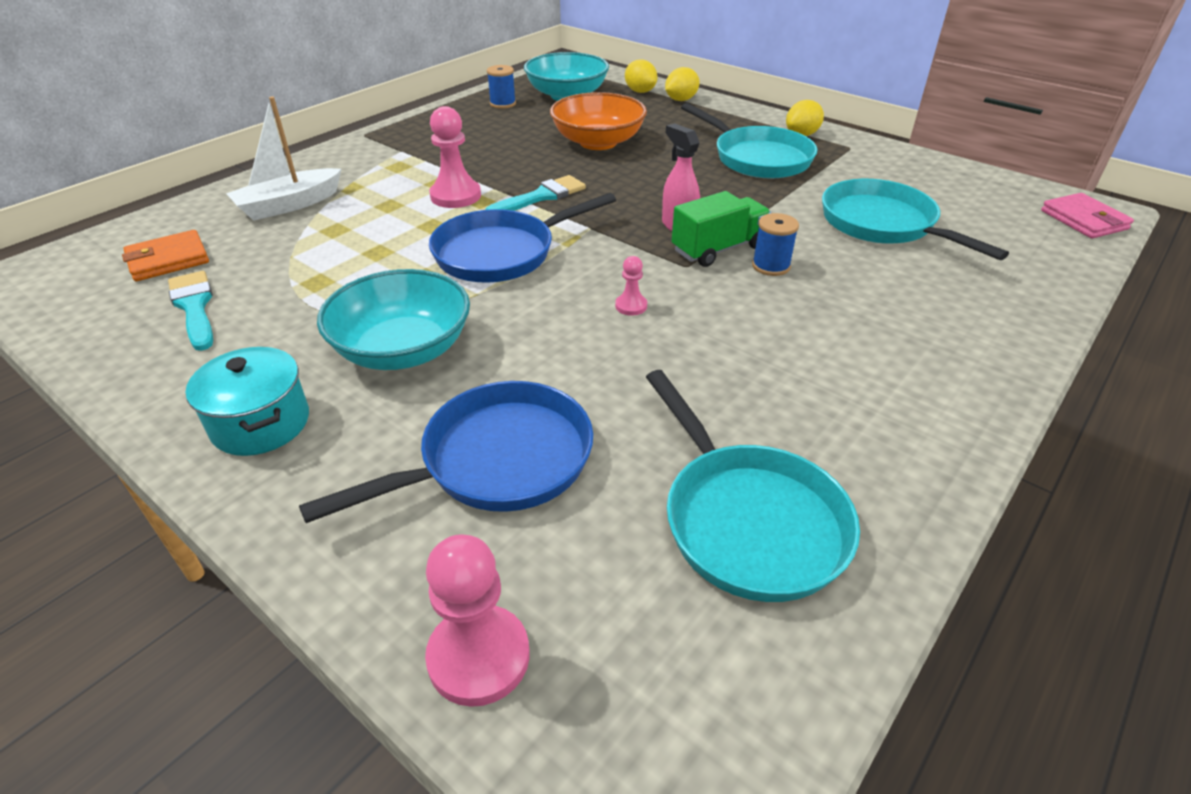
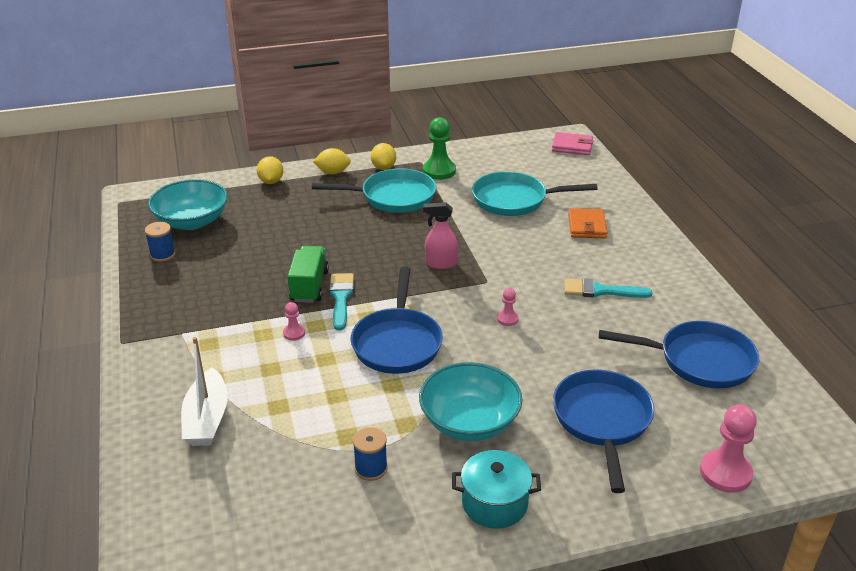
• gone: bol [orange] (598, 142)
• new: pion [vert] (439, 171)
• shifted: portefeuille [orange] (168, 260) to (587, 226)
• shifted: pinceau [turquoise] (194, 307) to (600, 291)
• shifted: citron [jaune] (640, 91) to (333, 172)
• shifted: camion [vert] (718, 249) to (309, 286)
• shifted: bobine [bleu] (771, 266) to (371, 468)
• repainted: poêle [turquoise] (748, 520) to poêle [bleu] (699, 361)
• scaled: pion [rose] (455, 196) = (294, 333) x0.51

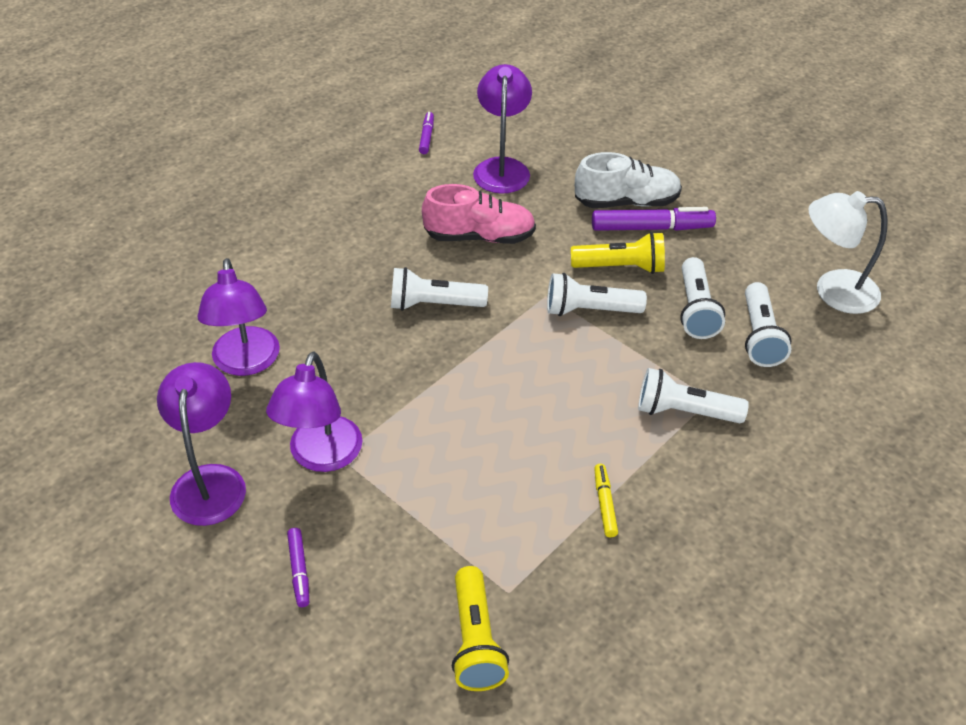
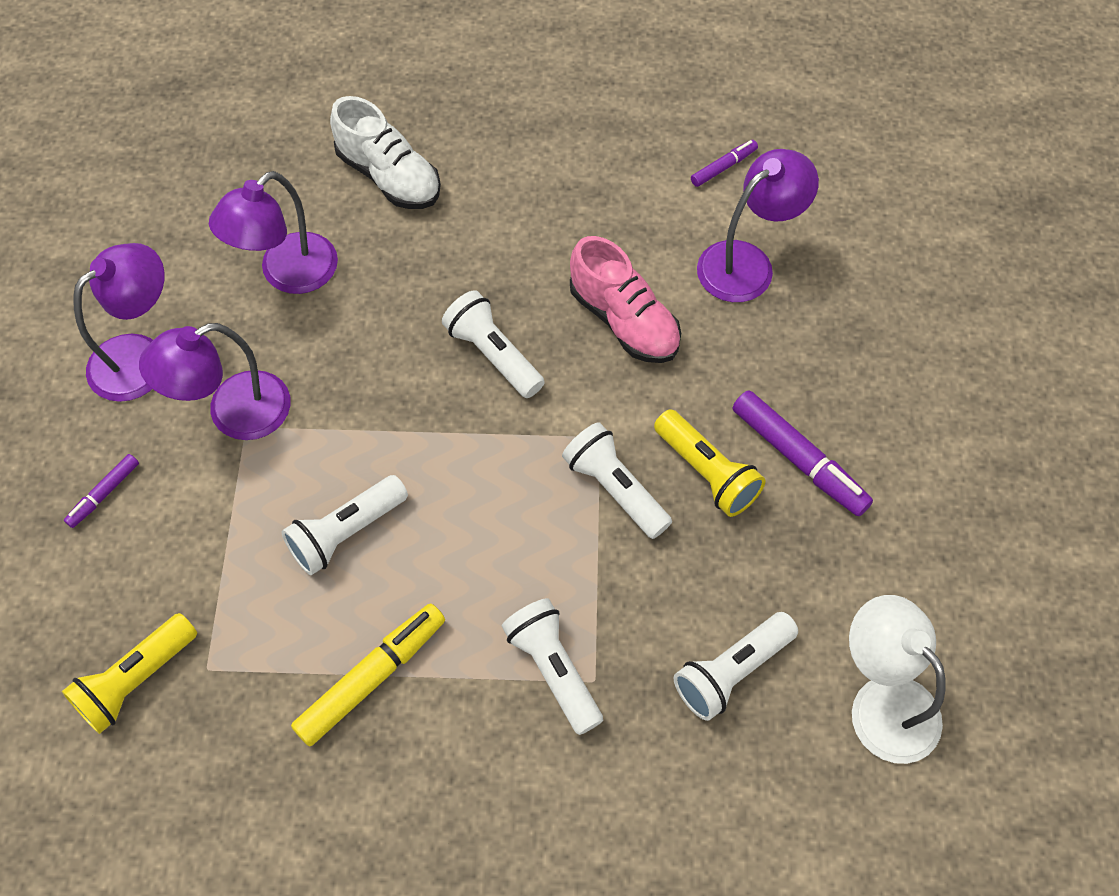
• shifted: chaussure [blanc] (626, 202) to (389, 176)
• shifted: lampe de poche [blanc] (695, 310) to (346, 533)
• scaled: feutre [jaune] (604, 504) = (371, 678) x1.86

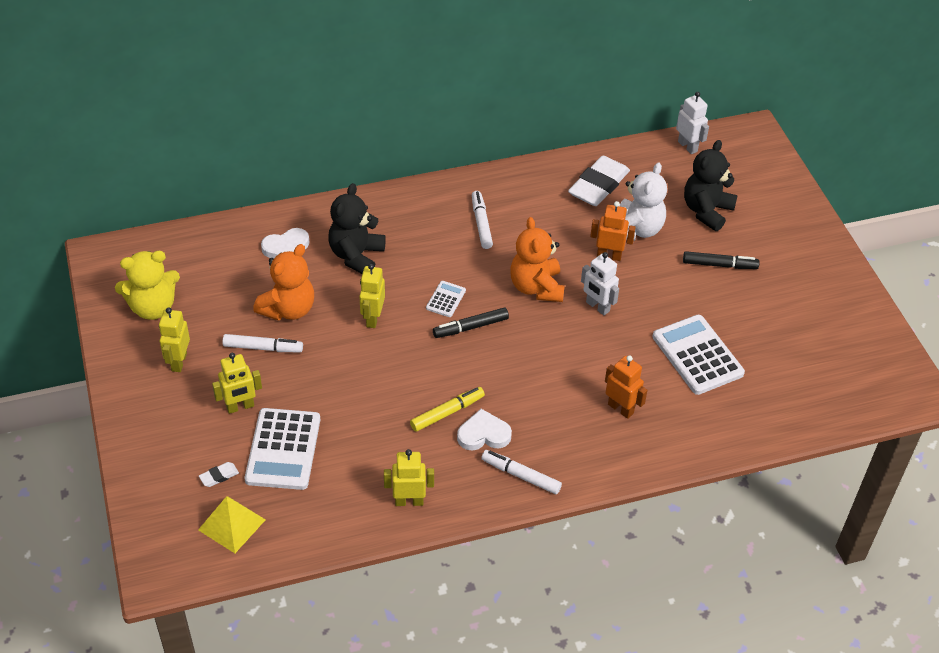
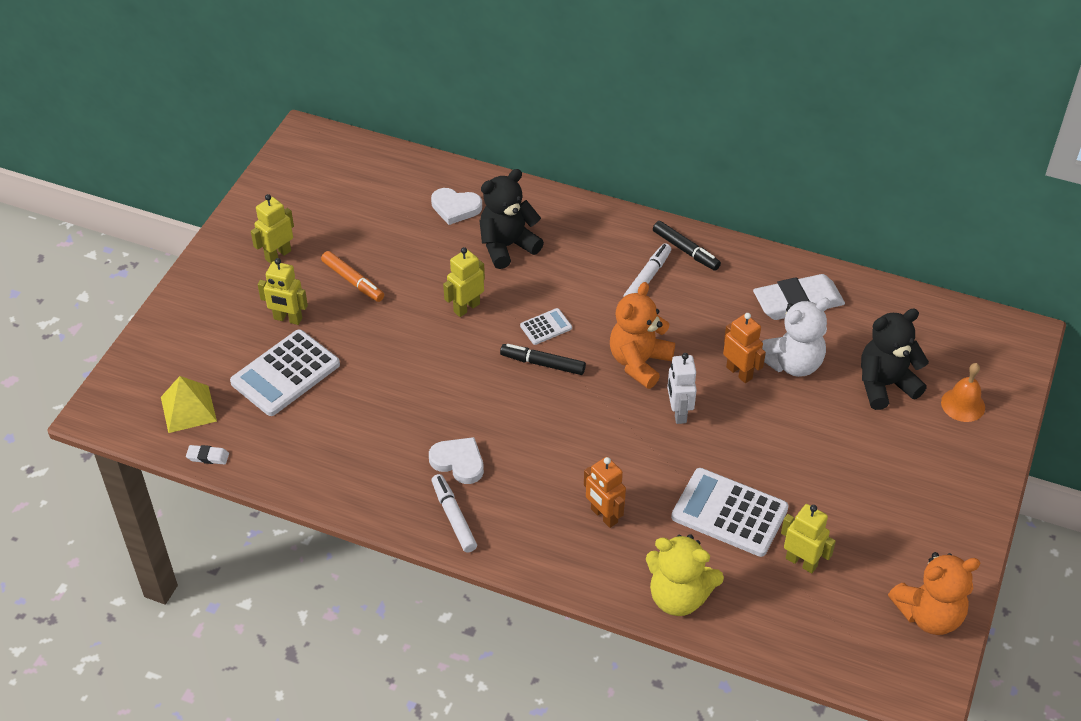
• gone: feutre [jaune] (447, 413)
• gone: robot [blanc] (687, 146)
• new: cloche [orange] (963, 404)
• shifted: ours en peluche [jaune] (153, 307) to (678, 597)
• shifted: gomme [blanc] (219, 476) to (208, 457)
• shifted: ours en peluche [orange] (288, 309) to (929, 615)
• shifted: robot [jaune] (409, 501) to (801, 562)
• shifted: feutre [noir] (719, 265) to (685, 250)
• repainted: feutre [blanc] (263, 348) to feutre [orange] (353, 281)
• rotated: robot [orange] (620, 408) = (604, 516) 150 degrees clockwise
• rotated: calculatrice [blanc] (697, 355) = (729, 513) 75 degrees counterclockwise

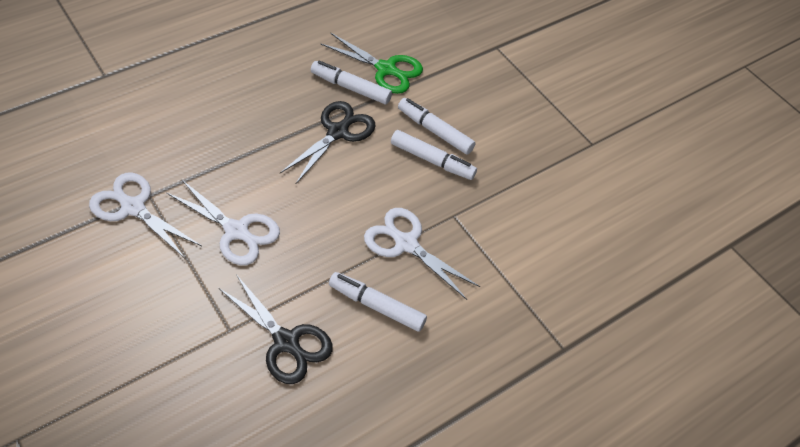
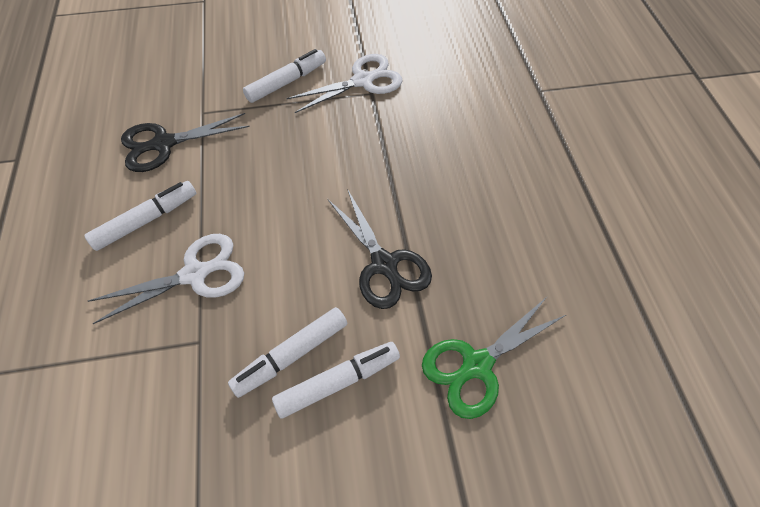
• gone: ciseaux [blanc] (237, 231)
• shifted: feutre [blanc] (351, 88) to (286, 82)

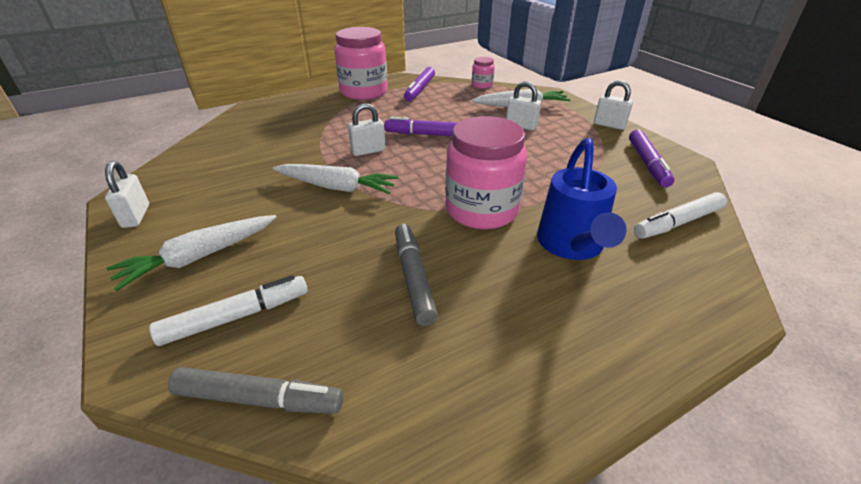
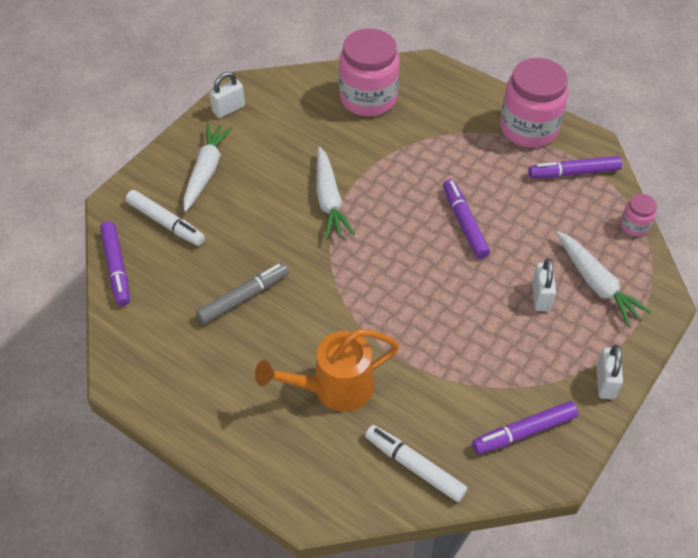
• gone: cadenas [blanc] (368, 151)
• shifted: bocal [rose] (481, 210) to (368, 98)
• repainted: feutre [gris] (259, 399) to feutre [violet] (116, 268)
• repainted: arrosoir [bleu] (571, 246) to arrosoir [orange] (333, 388)
• rotated: carotte [blanc] (199, 257) = (206, 171) 75 degrees clockwise

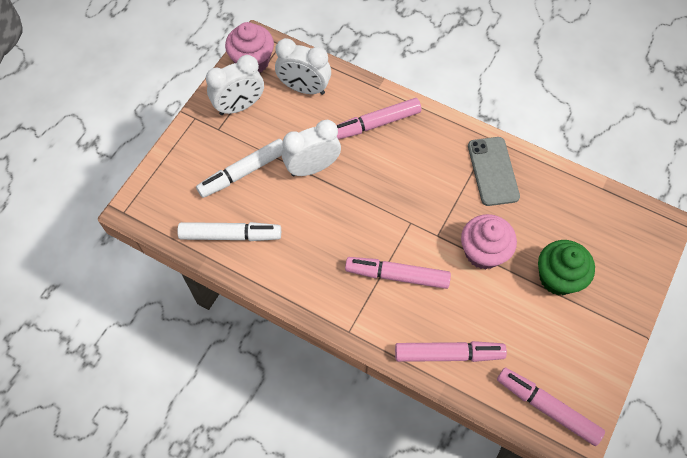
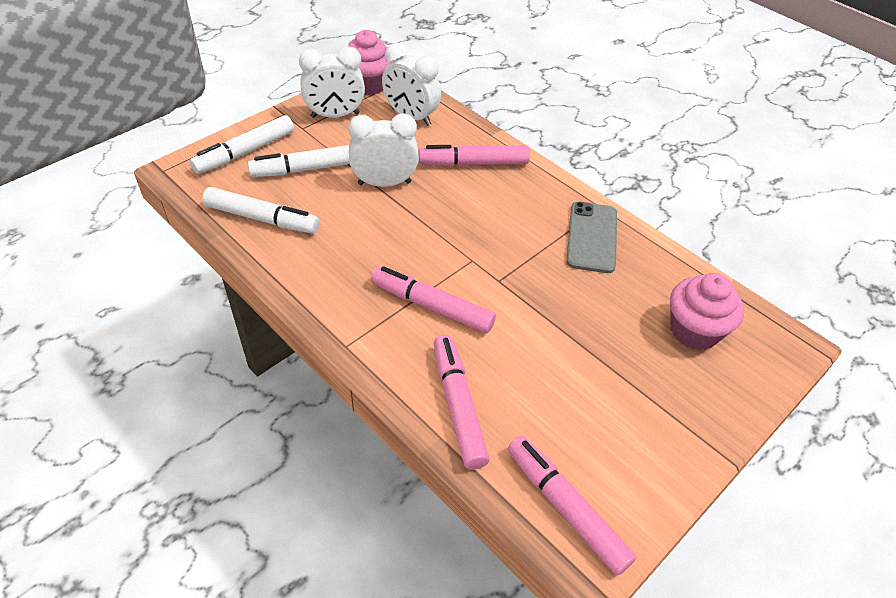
• gone: muffin [vert] (558, 277)
• new: feutre [blanc] (245, 152)
• shifted: muffin [rose] (483, 252) to (694, 330)
• rotated: feutre [rose] (448, 354) = (458, 406) 120 degrees counterclockwise

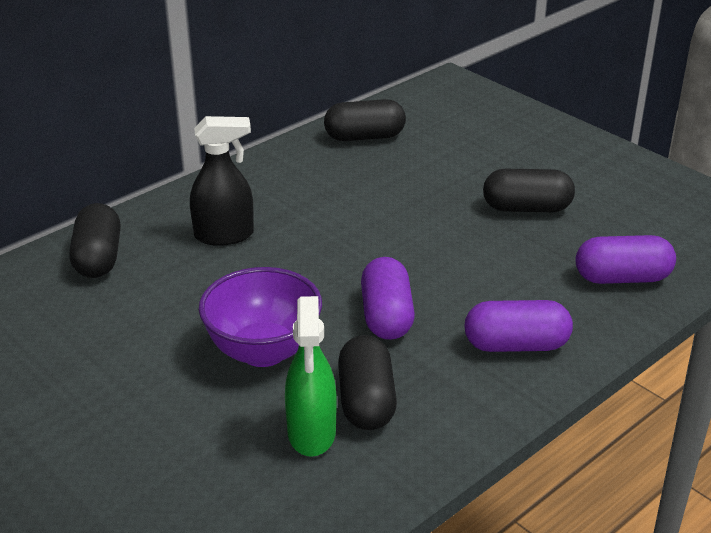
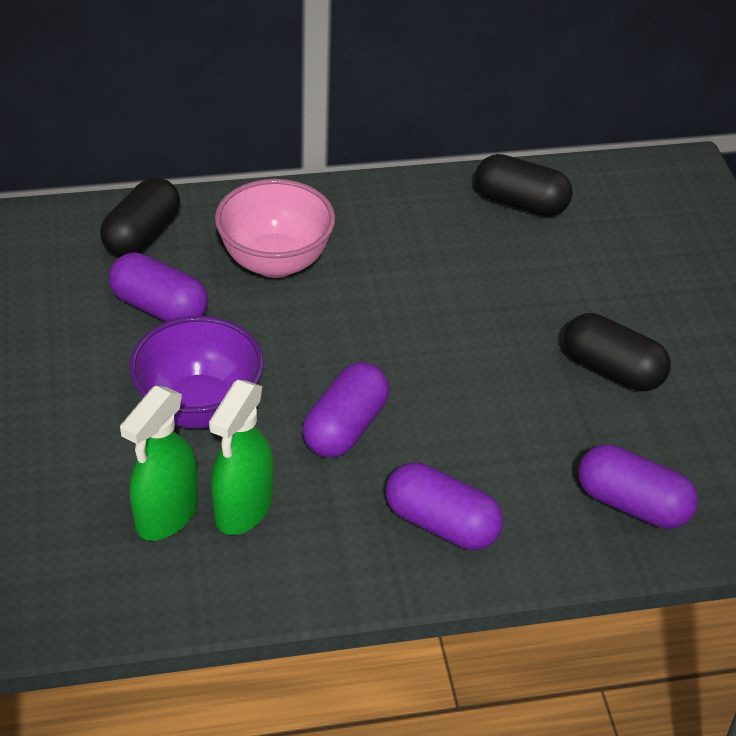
• new: gélule [violet] (160, 307)
• swapped: vaporisateur [noir] (224, 235) to bol [rose] (275, 262)
• swapped: gélule [noir] (366, 401) to vaporisateur [vert] (243, 508)

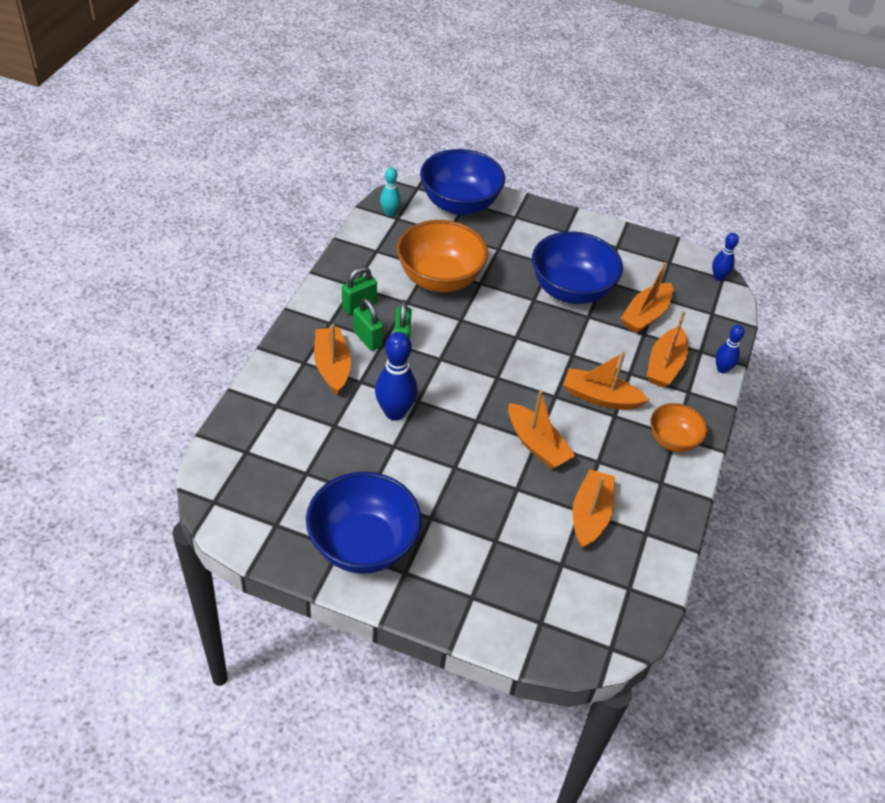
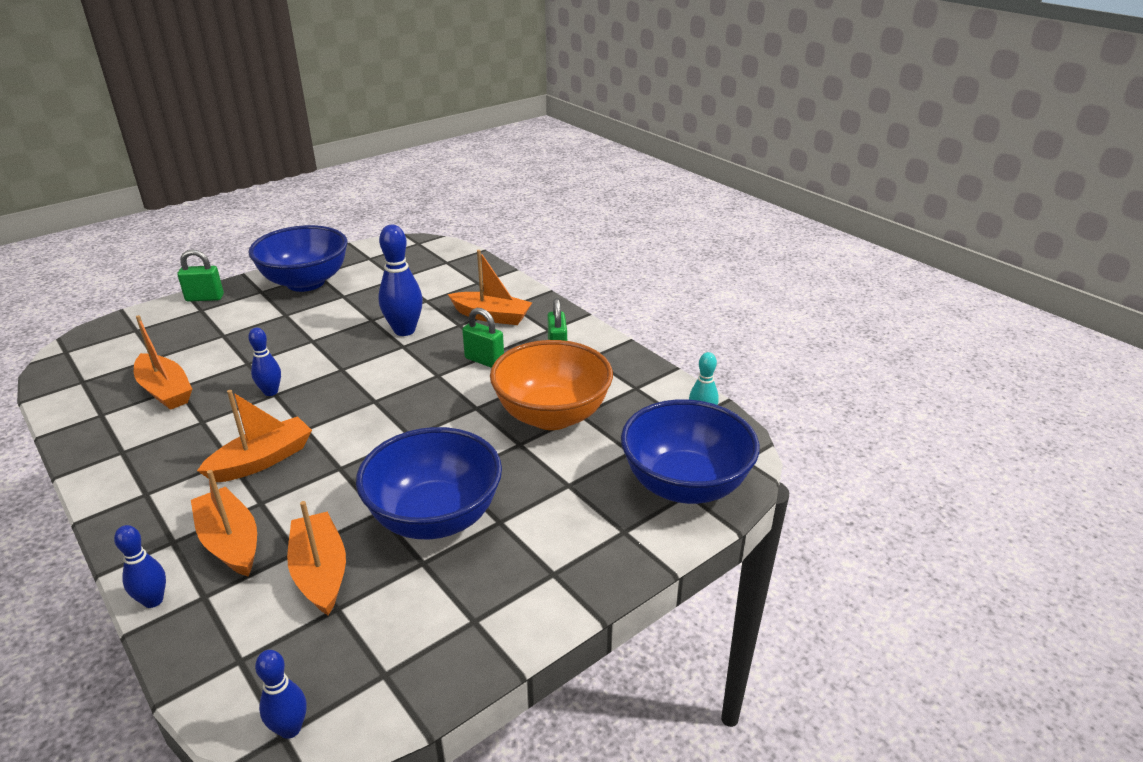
• gone: bol [orange] (673, 440)
• shifted: cadenas [vert] (367, 339) to (205, 298)
• swapped: bateau [orange] (537, 444) to quille [bleu] (271, 392)

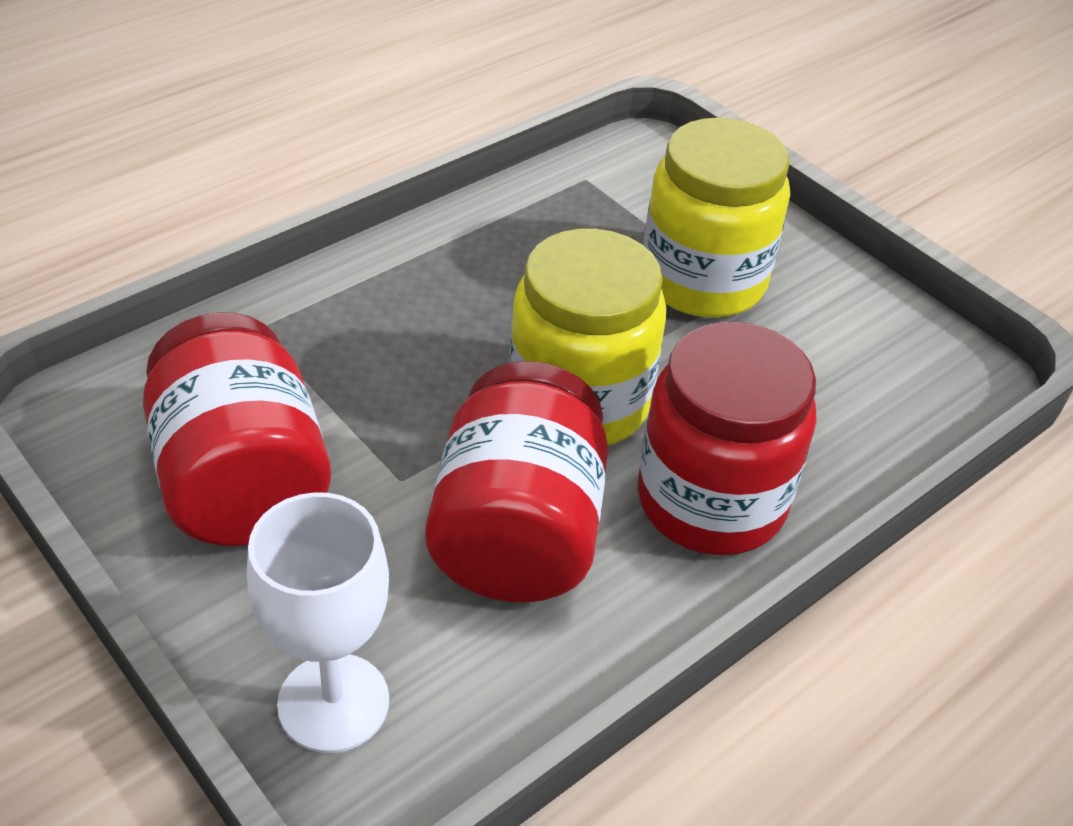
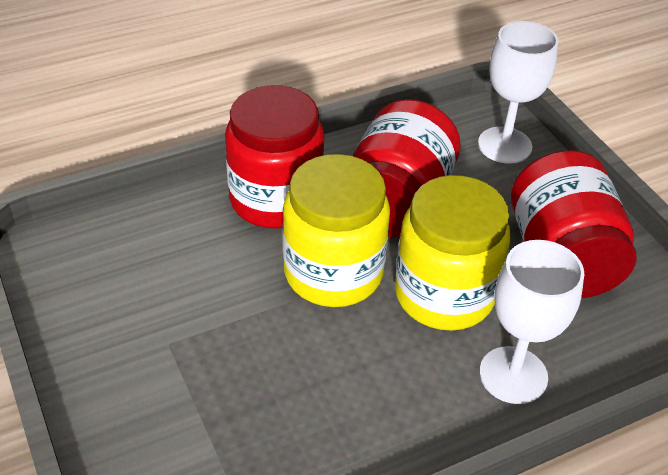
• new: verre à pied [blanc] (513, 375)
• shifted: bocal [jaune] (703, 280) to (444, 294)

